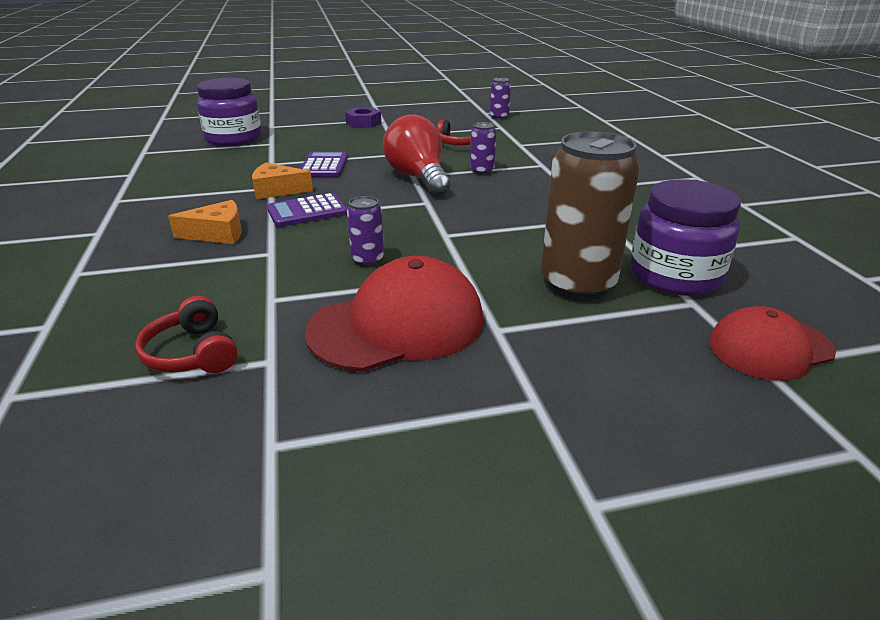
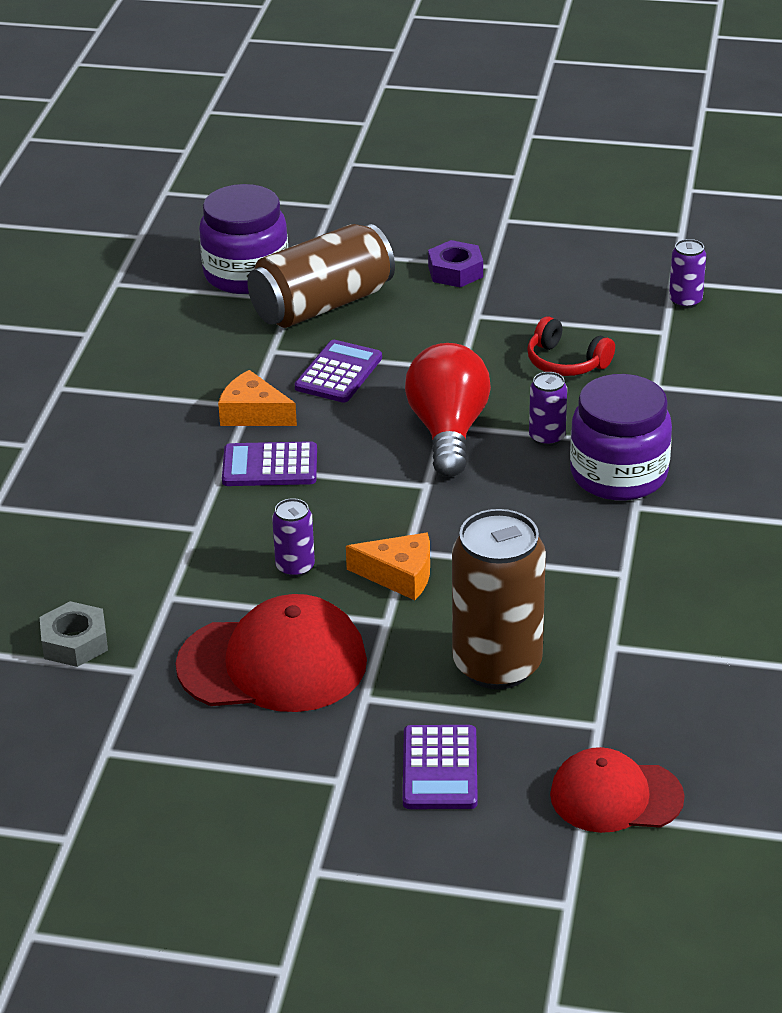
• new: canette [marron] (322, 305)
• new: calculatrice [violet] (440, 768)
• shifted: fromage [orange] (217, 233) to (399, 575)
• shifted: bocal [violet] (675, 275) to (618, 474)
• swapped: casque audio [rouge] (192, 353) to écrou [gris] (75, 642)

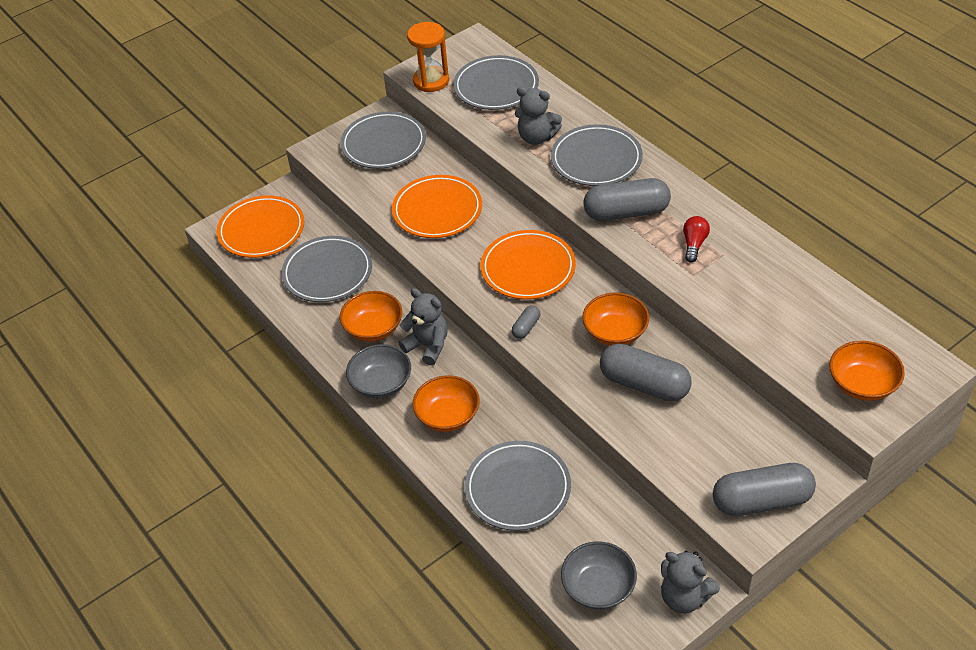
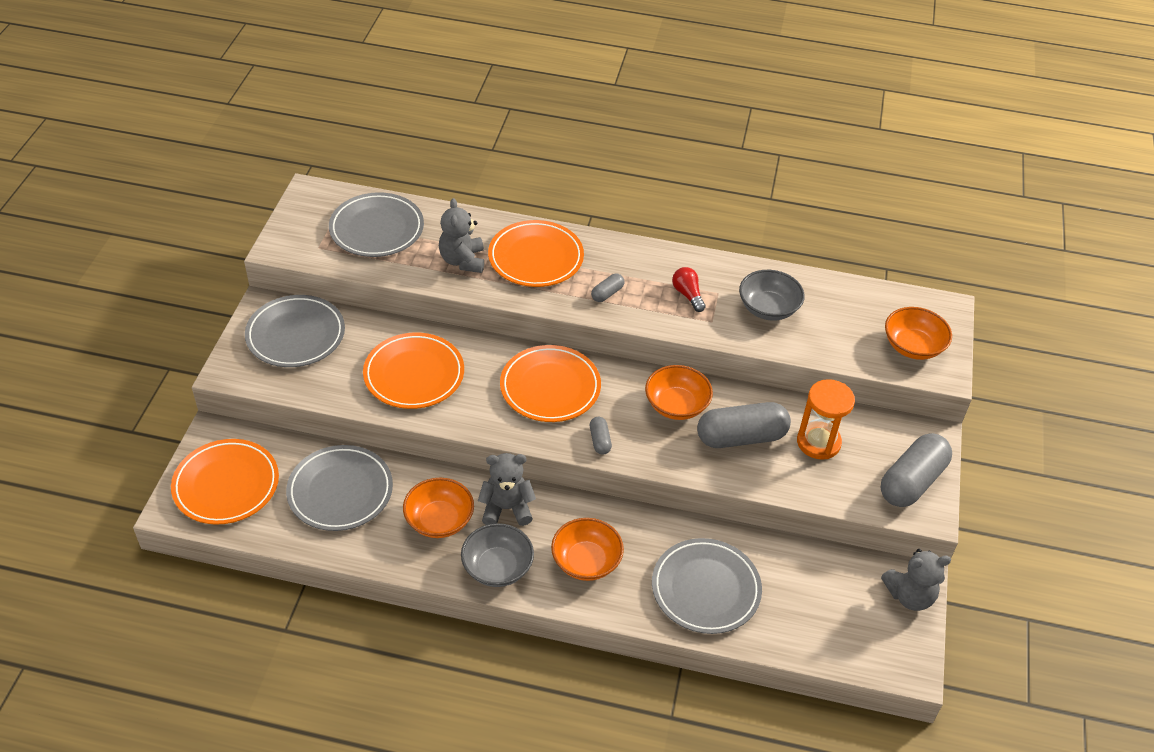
• shifted: sablier [orange] (431, 81) to (818, 442)
• shifted: bol [gris] (598, 587) to (768, 308)
• repainted: assiette [gris] (596, 159) to assiette [orange] (536, 258)
• rotated: ours en peluche [gris] (536, 137) = (462, 261) 105 degrees clockwise
• scaled: gélule [gris] (626, 212) = (607, 293) x0.46

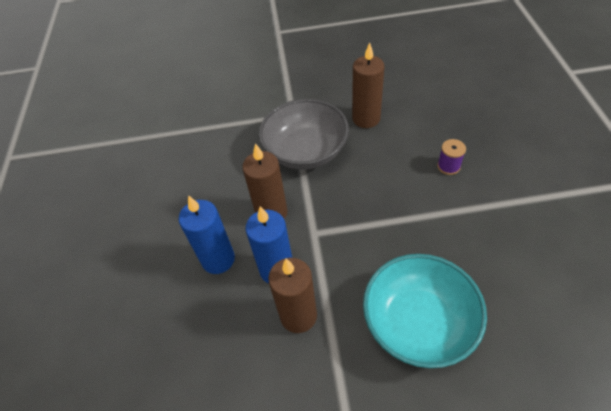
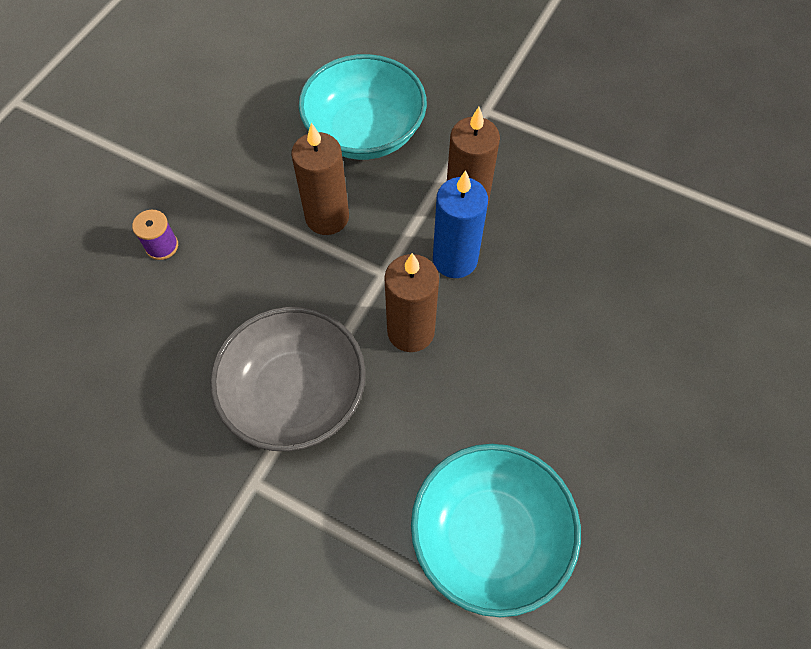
• gone: bougie [bleu] (218, 259)
• new: bol [turquoise] (489, 536)
• shifted: bougie [marron] (366, 119) to (327, 217)

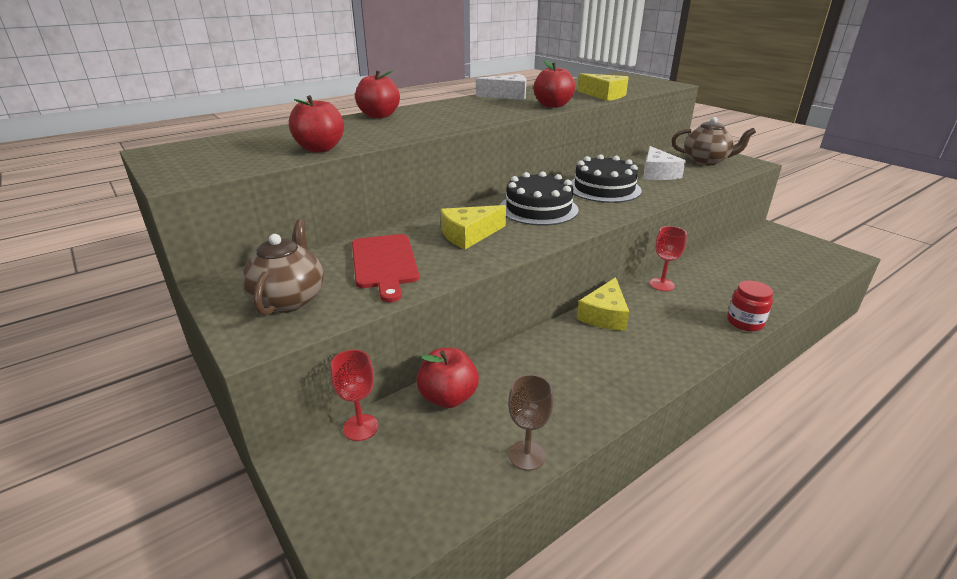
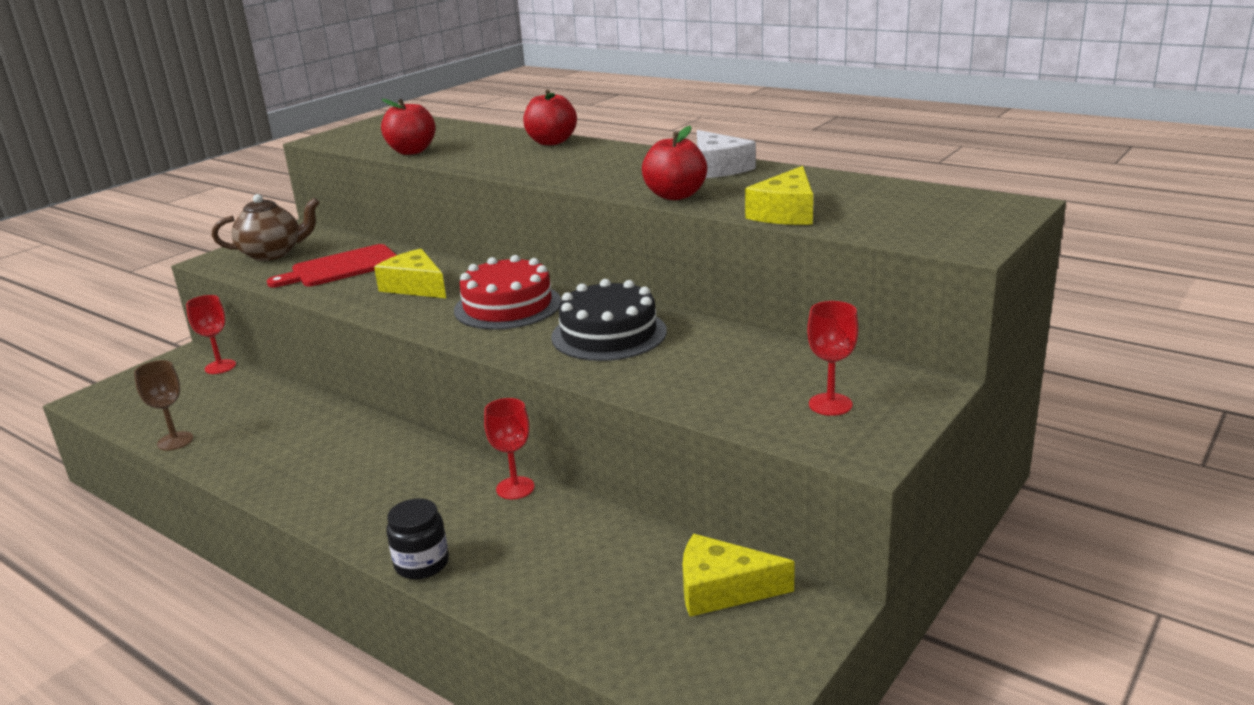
• gone: pomme [rouge] (448, 397)
• gone: fromage [blanc] (657, 173)
• shifted: fromage [jaune] (604, 315) to (722, 589)
• swapped: théière [marron] (706, 161) to verre à pied [rouge] (830, 404)
• repainted: gâteau [noir] (538, 209) to gâteau [rouge] (507, 306)
• repainted: bocal [rouge] (745, 322) to bocal [noir] (422, 564)

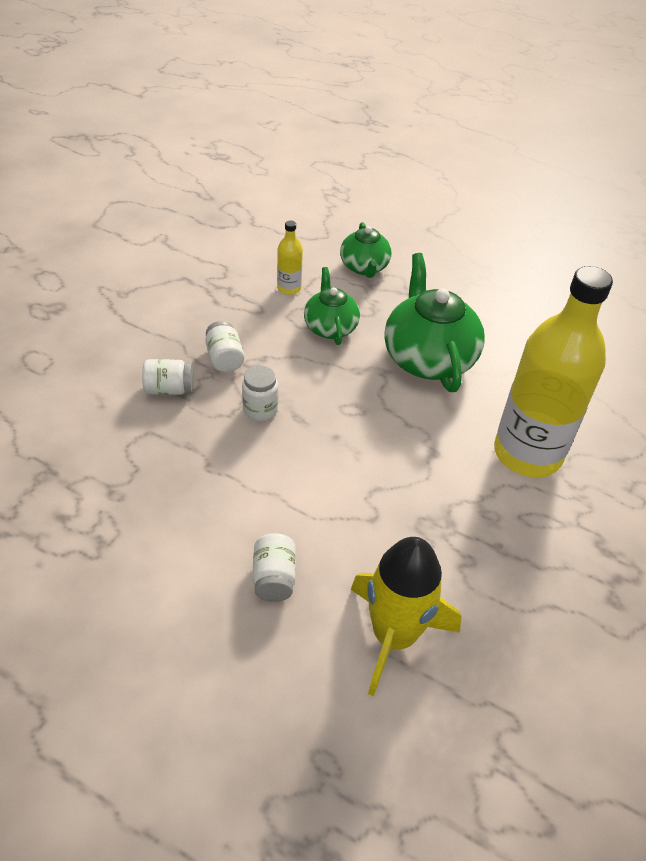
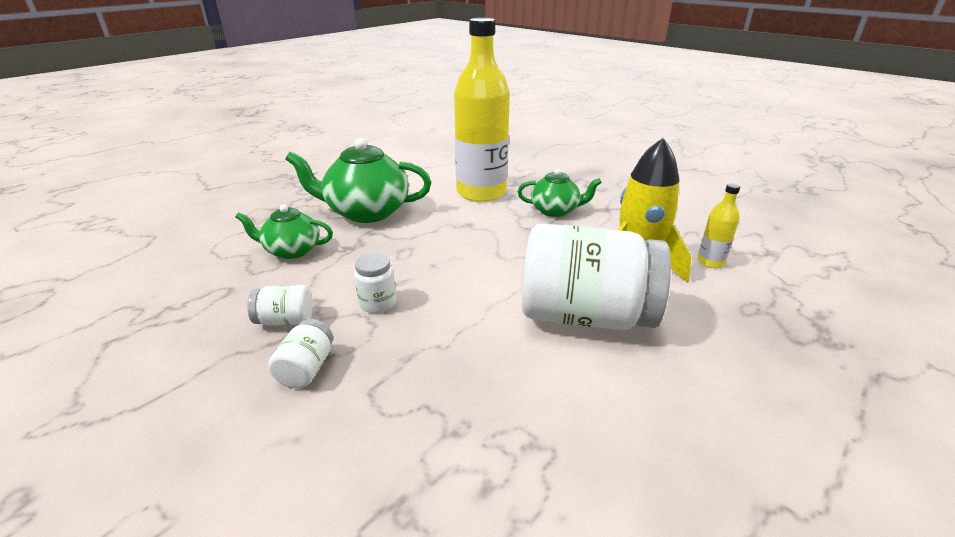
• shifted: bouteille [jaune] (289, 288) to (710, 262)
• shifted: théière [vert] (364, 267) to (555, 210)
• scaled: bocal [blanc] (274, 578) = (585, 315) x2.43

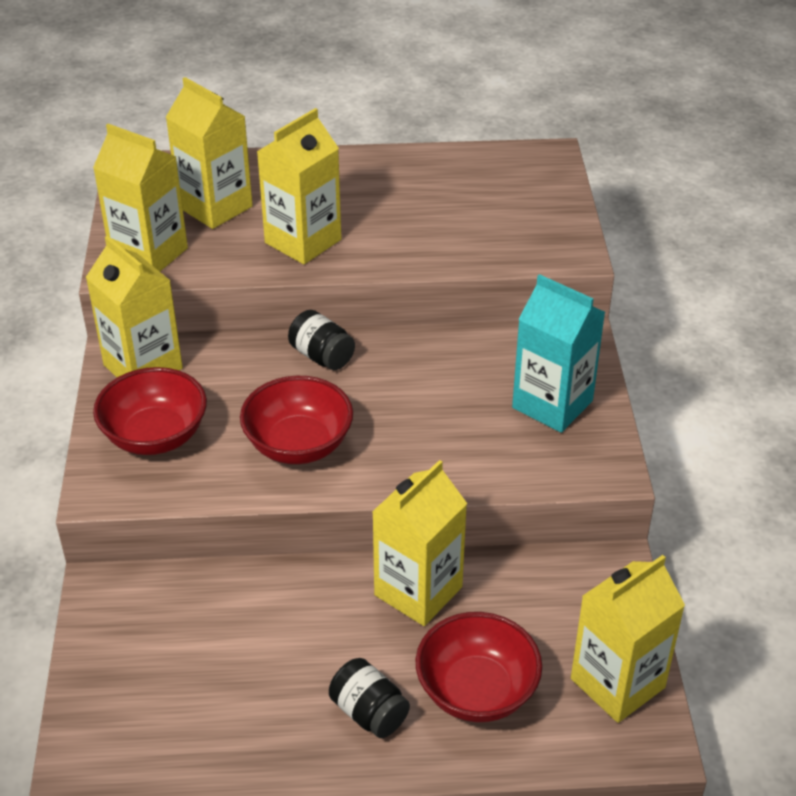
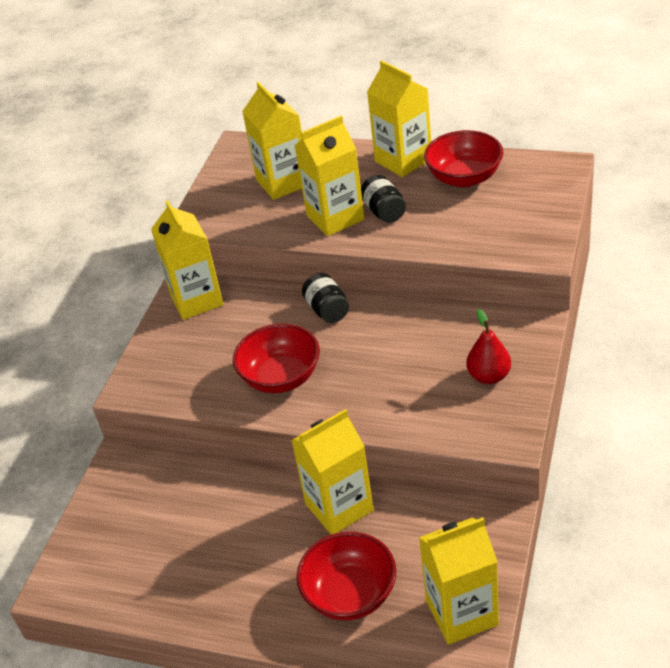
• shifted: brique de lait [jaune] (149, 254) to (403, 160)
• shifted: bol [rouge] (155, 436) to (464, 178)
• shifted: bocal [noir] (369, 712) to (384, 212)
• swapped: brique de lait [turquoise] (552, 404) to poire [rouge] (489, 376)

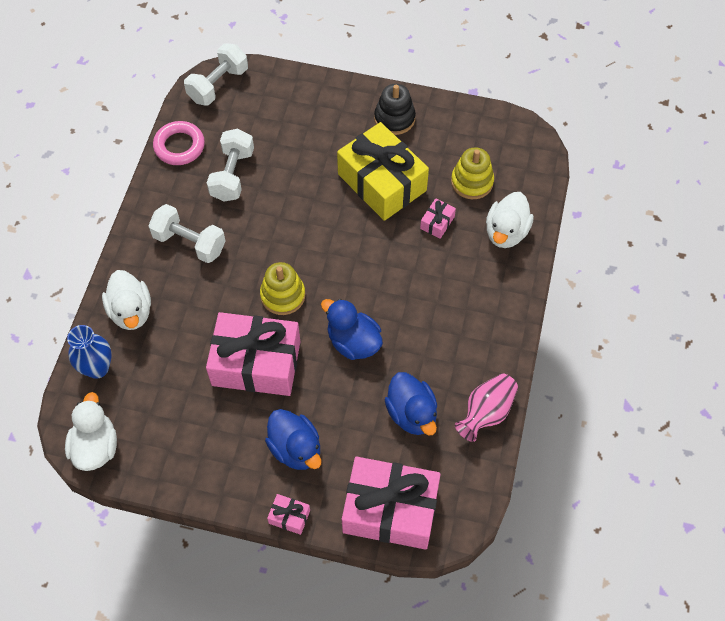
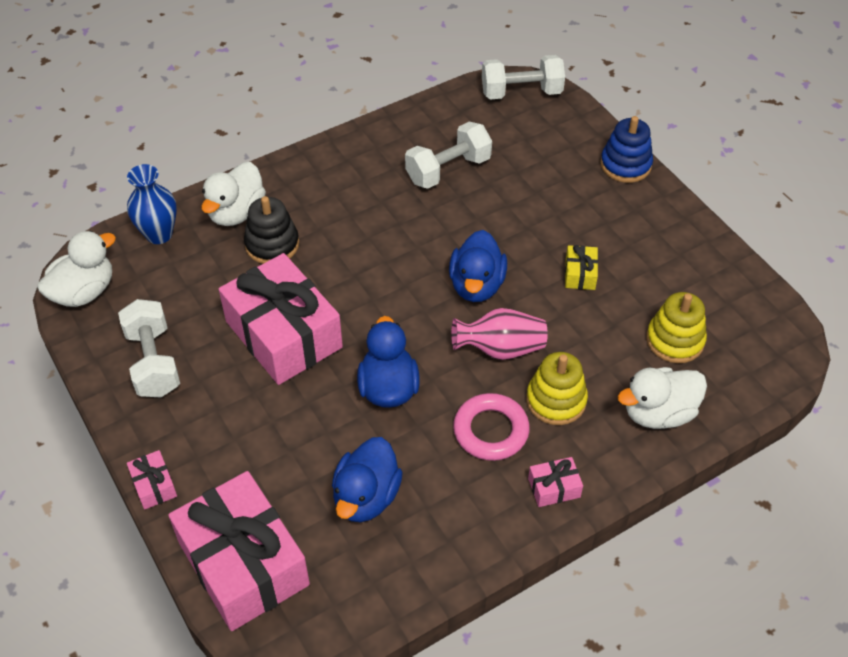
• new: jouet à empiler [bleu] (625, 165)
• shifted: haltère [blanc] (189, 243) to (153, 362)
• shifted: anneau [rose] (179, 146) to (491, 431)
• shifted: jouet à empiler [jaune] (283, 295) to (556, 400)
• shifted: canard [bleu] (295, 448) to (476, 285)
• shifted: jouet à empiler [noir] (394, 118) to (272, 244)
• shifted: cadeau [rose] (437, 222) to (554, 488)
• shifted: vase [rose] (486, 413) to (500, 349)
• scaled: cadeau [jaune] (382, 182) = (580, 274) x0.41

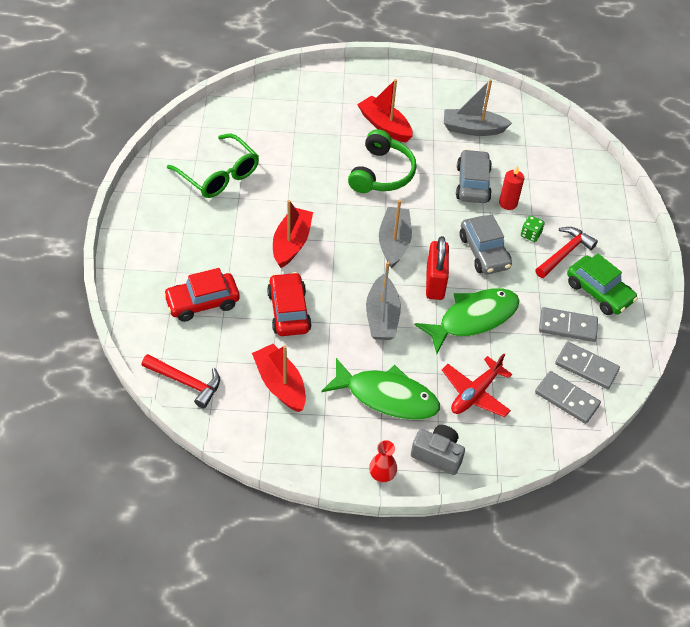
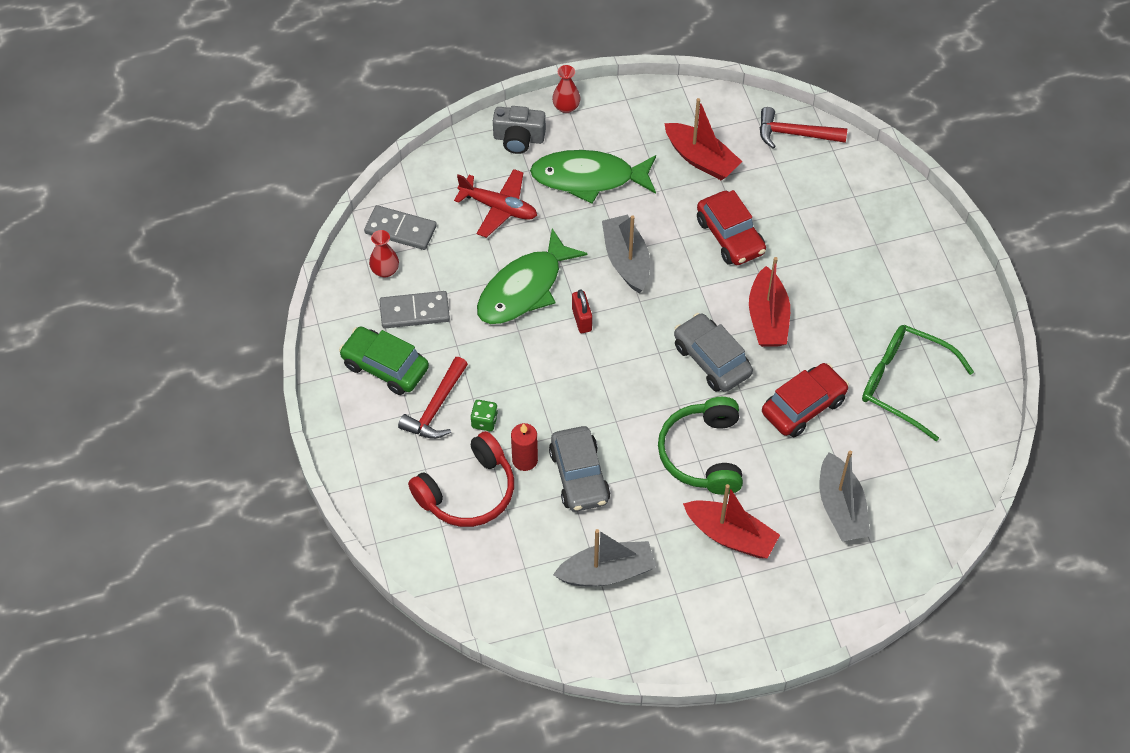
• new: casque audio [rouge] (468, 492)
• shifted: voiture [rouge] (202, 302) to (803, 406)
• shifted: bateau [gris] (394, 242) to (841, 508)
• shifted: voiture [gris] (484, 252) to (712, 360)
• swapped: domino [gris] (586, 367) to vase [rouge] (385, 270)
• rotated: avion [rouge] (475, 393) = (498, 208) 90 degrees clockwise
• scaled: cadenas [rouge] (435, 282) = (581, 319) x0.60

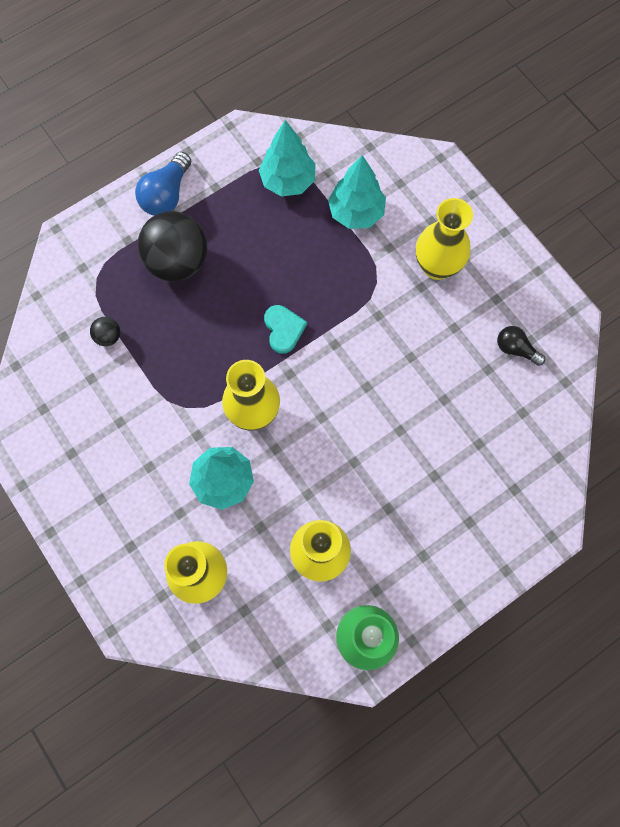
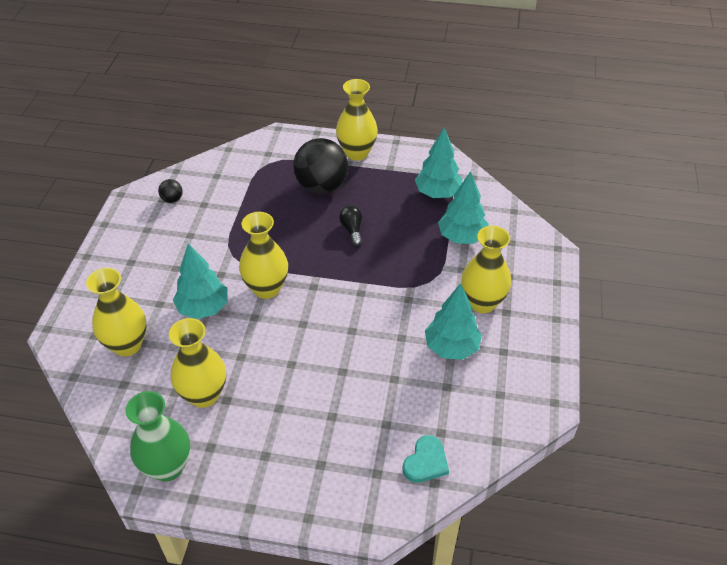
• new: arbre [turquoise] (451, 347)
• shifted: balle [noir] (108, 337) to (172, 199)
• shifted: cœur [turquoise] (283, 329) to (426, 461)
• shifted: ampoule [noir] (515, 349) to (352, 230)
• swapped: ampoule [bleu] (166, 195) to vase [jaune] (356, 153)

